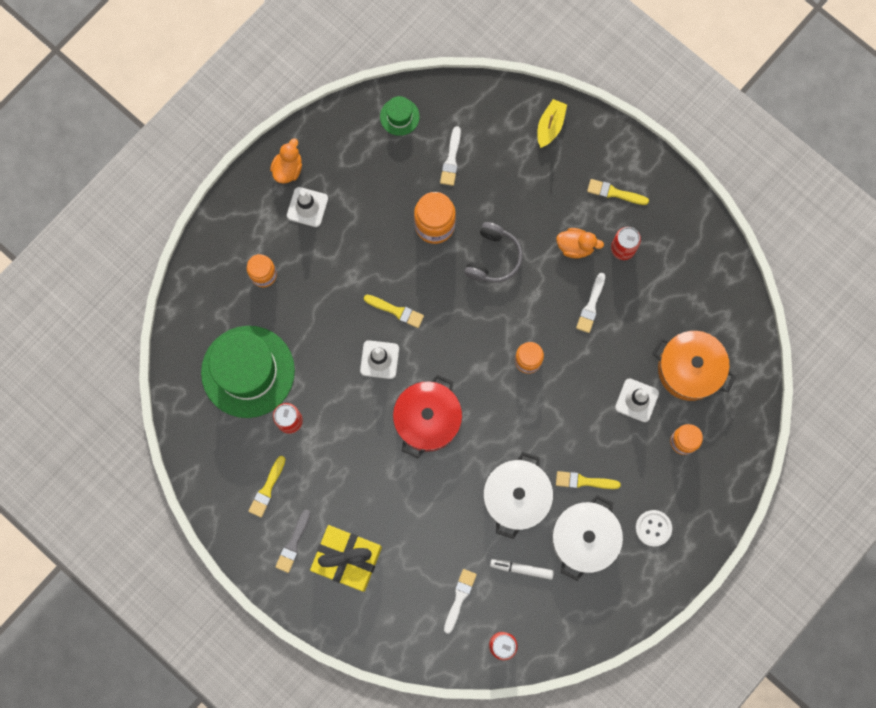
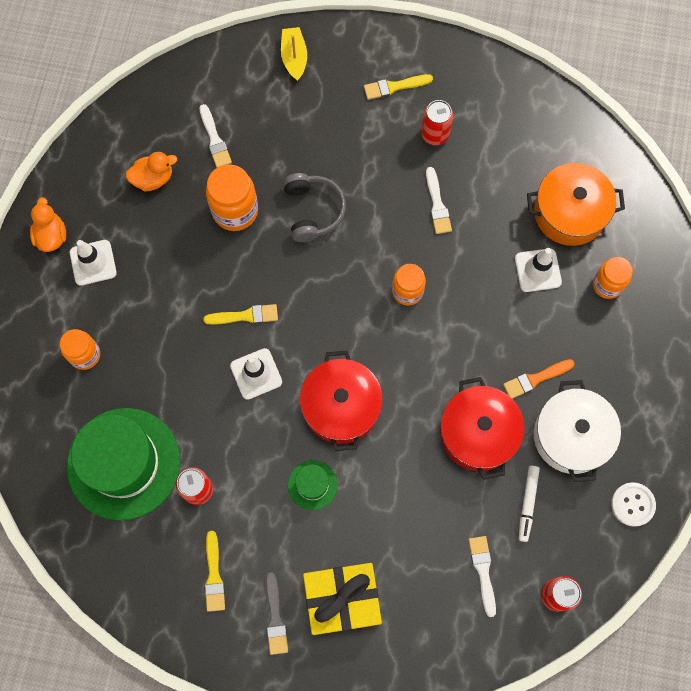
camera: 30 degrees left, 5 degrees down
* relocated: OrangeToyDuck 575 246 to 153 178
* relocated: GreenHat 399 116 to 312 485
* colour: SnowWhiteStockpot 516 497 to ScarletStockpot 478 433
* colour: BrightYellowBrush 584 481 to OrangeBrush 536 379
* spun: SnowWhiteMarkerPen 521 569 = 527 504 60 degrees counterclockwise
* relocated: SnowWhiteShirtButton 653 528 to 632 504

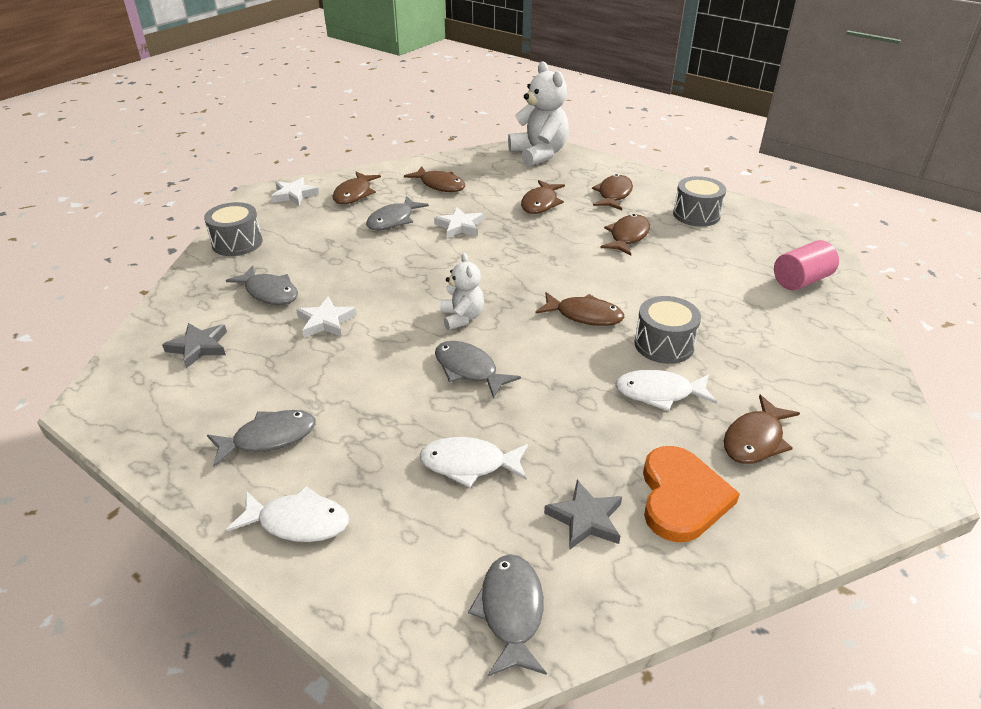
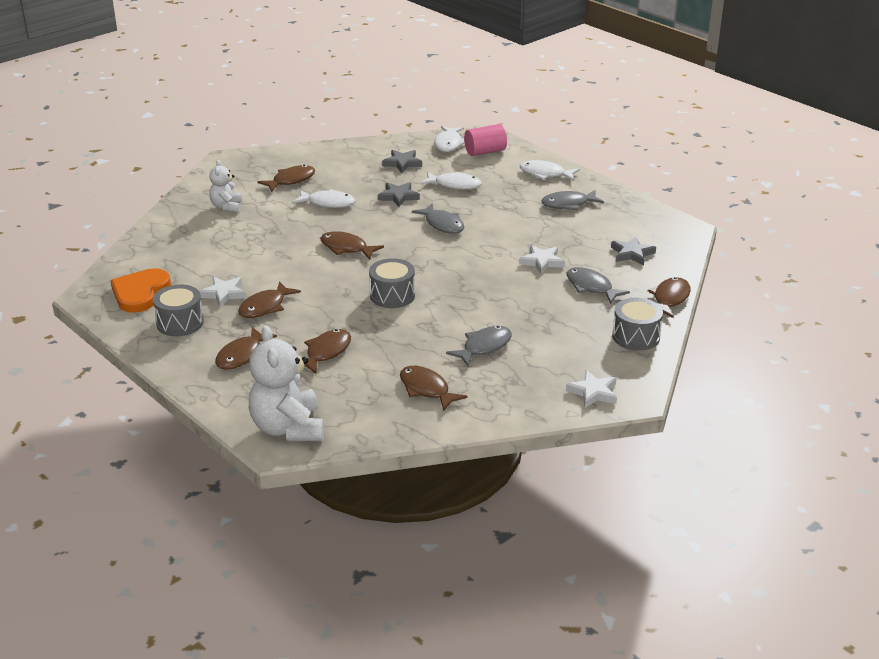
camera: 170 degrees left, 5 degrees down
* relocated: OrangeLoveHeart 681 497 to 140 293
* relocated: SnowWhiteFivePointedStar 460 226 to 224 294
* relocated: SnowWhiteStuffedBear 462 318 to 226 207
* relocated: GreySnareDrum 664 344 to 392 295
* appeared: GreyFivePointedStar 398 196
* colour: GreyFishFigure 511 612 to SnowWhiteFishFigure 448 144
* relocated: RosePinkCylinder 801 280 to 485 151
* relocated: RussetFishFigure 354 194 to 669 299

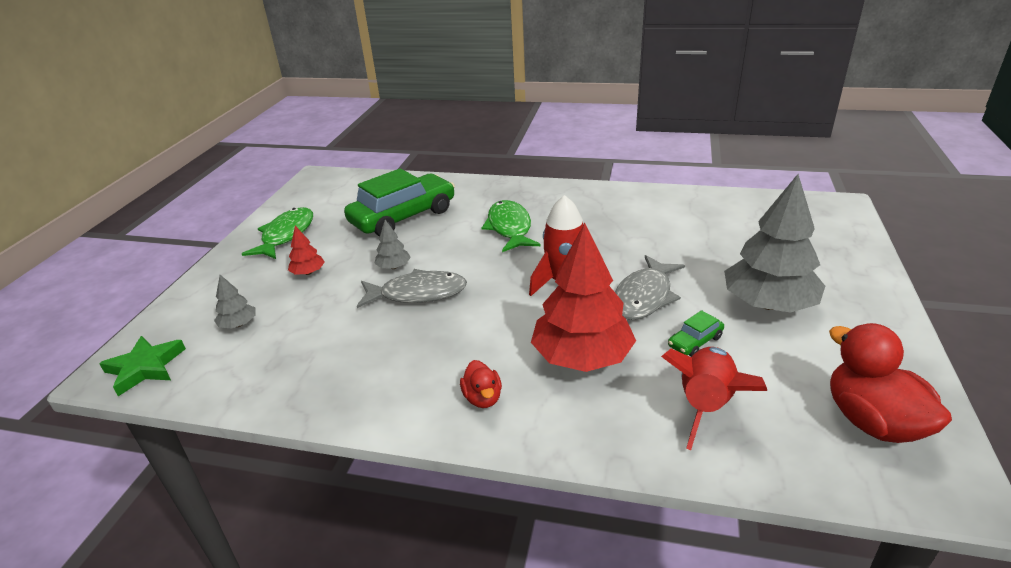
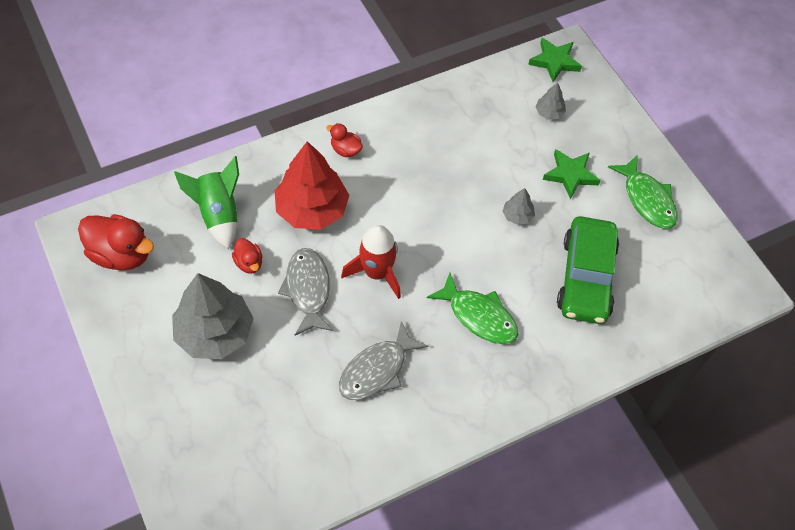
camera: 135 degrees right, 25 degrees up
* colour: ScarletToyRocket 706 405 to GreenToyRocket 218 214
* exchanged: GreenCar 695 341 to ScarletToyDuck 249 263
* relocated: GreyFishFigure 418 293 to 377 370
* exchanged: ScarletTree 308 272 to GreenFivePointedStar 570 175

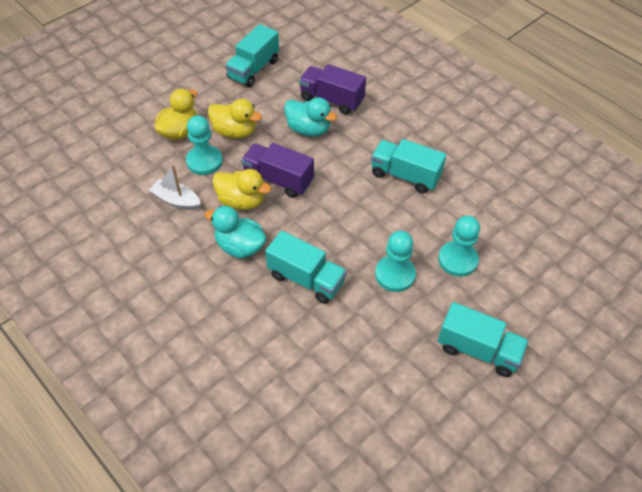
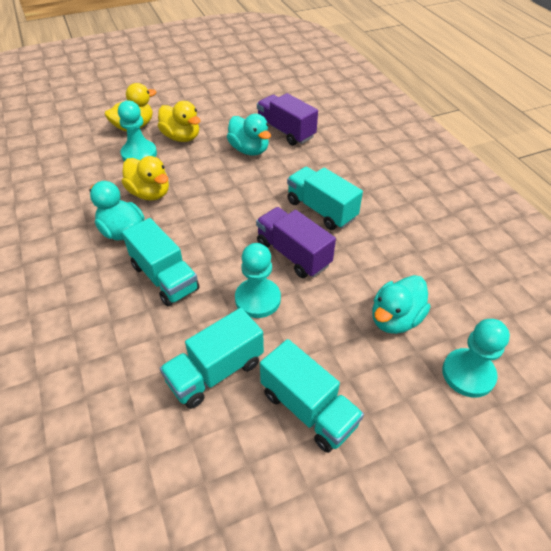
camera: 20 degrees right, 5 degrees down
* relocated: TurquoiseToyTruck 253 69 to 215 372
* relocated: VioletToyTruck 278 180 to 293 254
* appeared: TurquoiseToyDuck 395 319
* relocated: TurquoisePawn 457 260 to 468 374
* missing: SnowWhiteSailboat 176 200

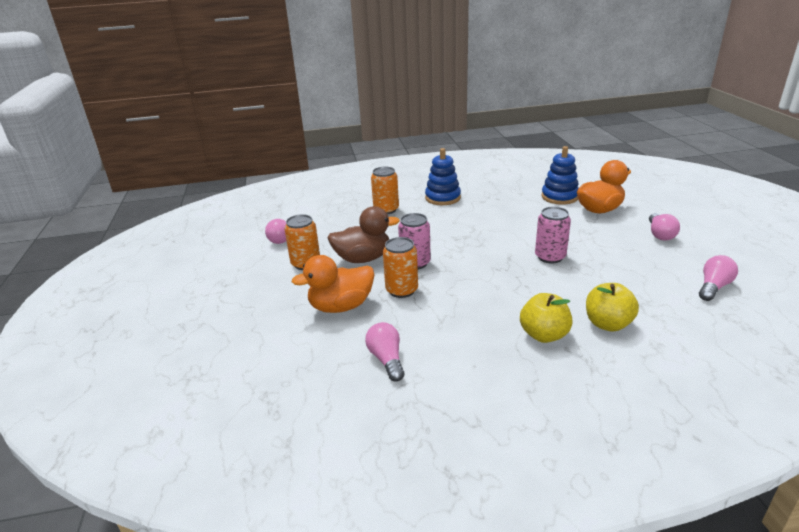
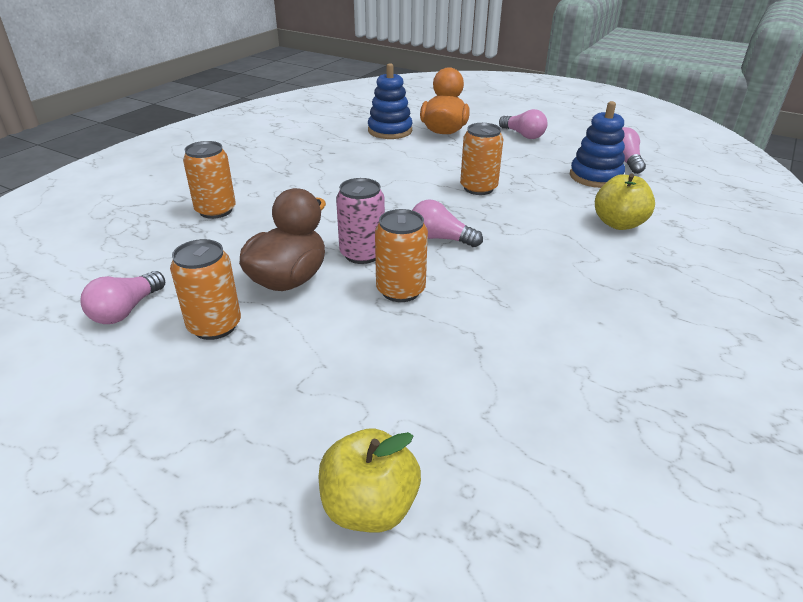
camera: 50 degrees left, 5 degrees up
* relocated: BrightYellowAppleFruit 544 335 to 369 507
* relocated: RosePinkBulb 387 359 to 440 238
* colour: RosePinkSodaCan 550 257 to OrangeSodaCan 478 188
* relocated: CobaltStackingRings 443 198 to 595 177
* missing: OrangeToyDuck 341 306

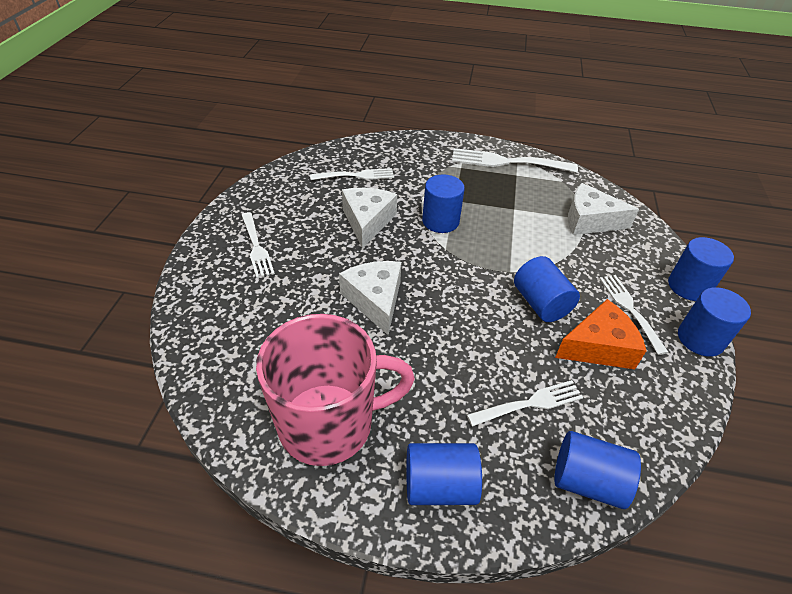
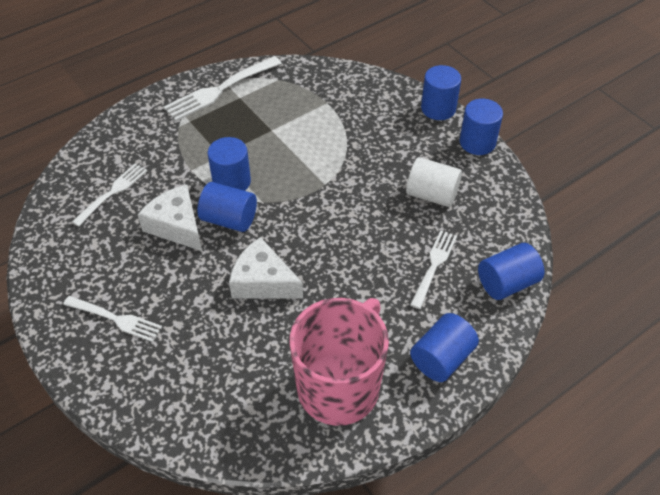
camera: 45 degrees left, 5 degrees up
* relocated: CobaltCylinder 540 303 to 229 219
* exchanged: OrangePieceOfCheese 598 347 to SnowWhiteCylinder 432 195
* missing: SnowWhitePieceOfCheese 589 221
* missing: SnowWhiteDinnerFork 630 310

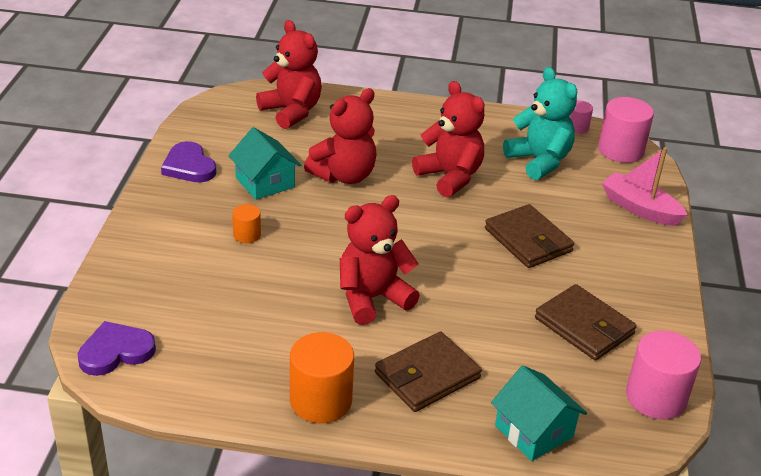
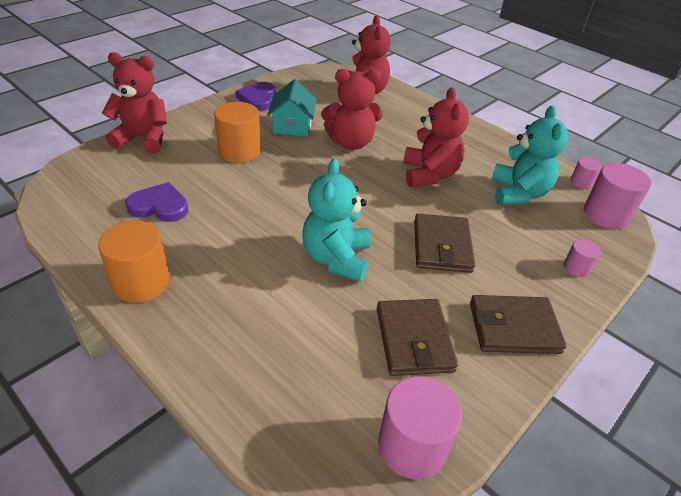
camera: 35 degrees right, 5 degrees up
* relocated: ScarletStuffedBear 372 298 to 143 139
* relocated: VioletLoveHeart 116 352 to 159 206
* size: OrangeCylinder 247 235 = 239 151 x1.92
* appeared: TurquoiseStuffedBear 336 258
* relocated: RussetCardWallet 427 375 to 513 327
* exchanged: RosePinkSailboat 640 208 to RosePinkCylinder 576 268
* missing: TurquoiseCottage 534 431

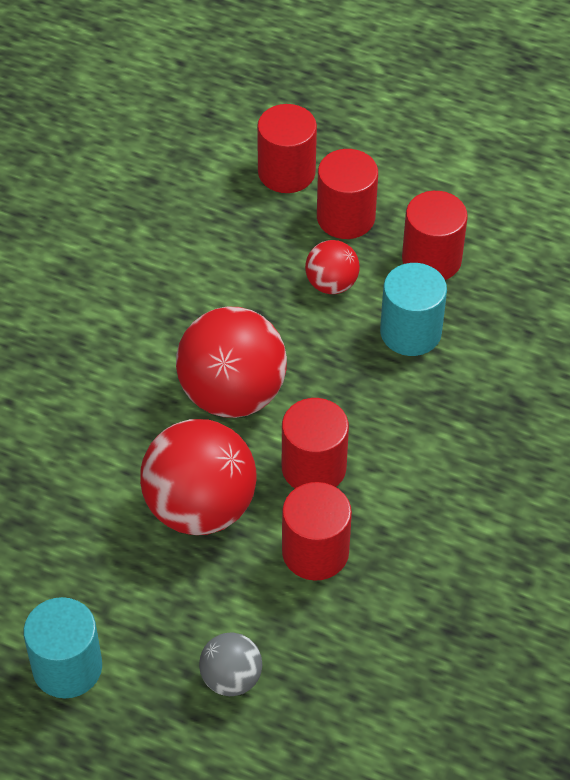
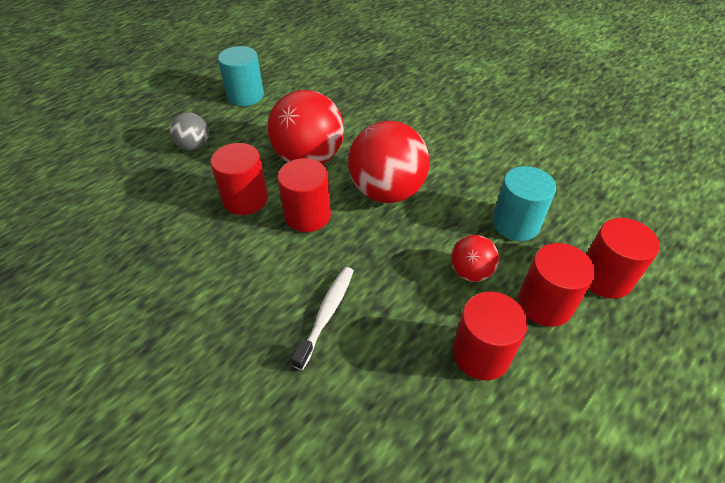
camera: 110 degrees right, 5 degrees down
* appeared: SnowWhiteDentalBrush 327 314
* relocated: TurquoiseCylinder 410 332 to 515 224

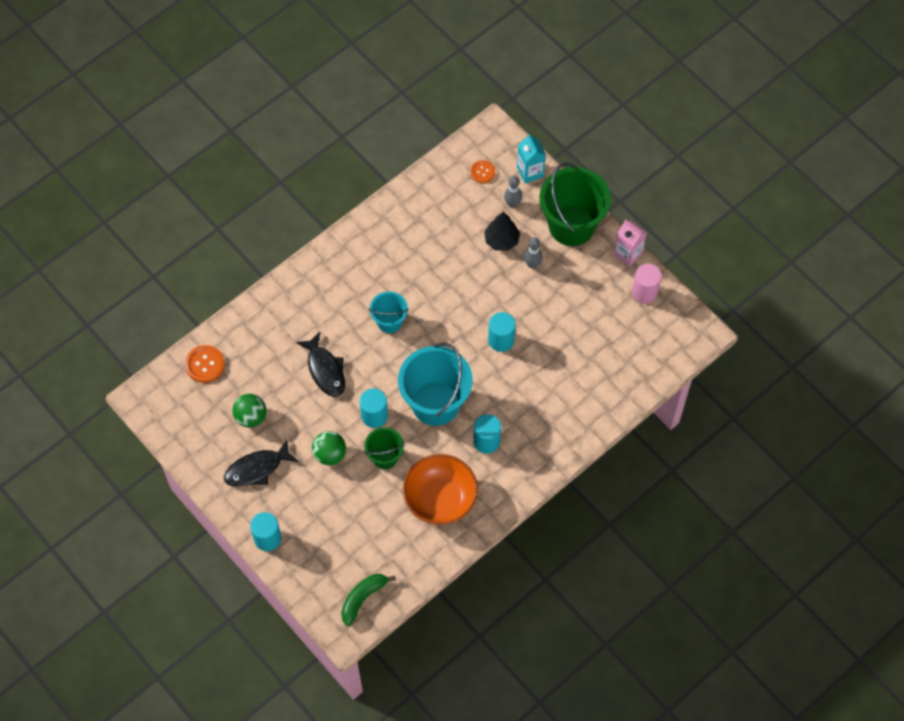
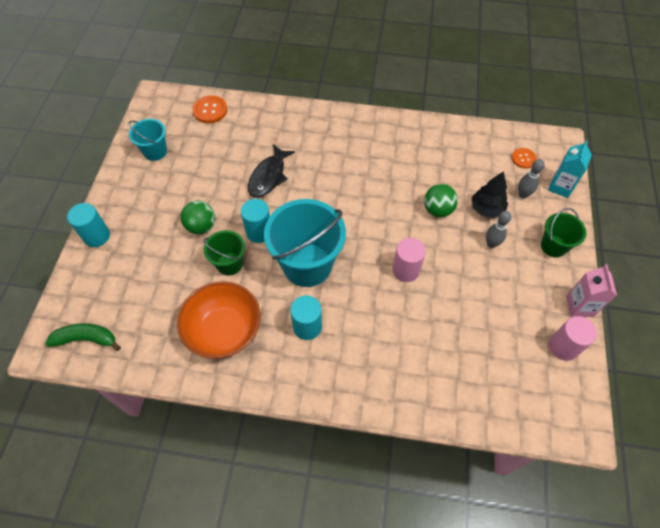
camera: 50 degrees right, 5 degrees down
* relocated: TurquoisePail 389 322 to 155 151
* colour: TurquoiseCylinder 501 340 to RosePinkCylinder 405 270
* relocated: GreenBall 251 417 to 437 210
* size: GreenPail 571 225 = 553 246 x0.53
* missing: BlackFishFigure 257 469

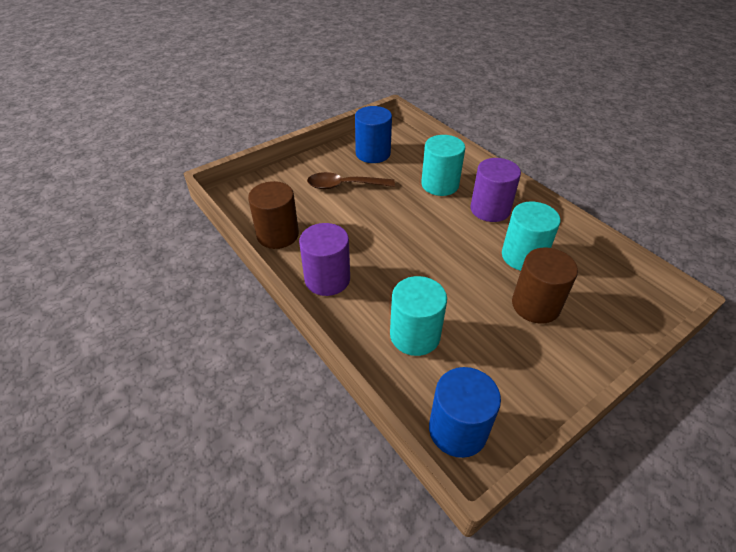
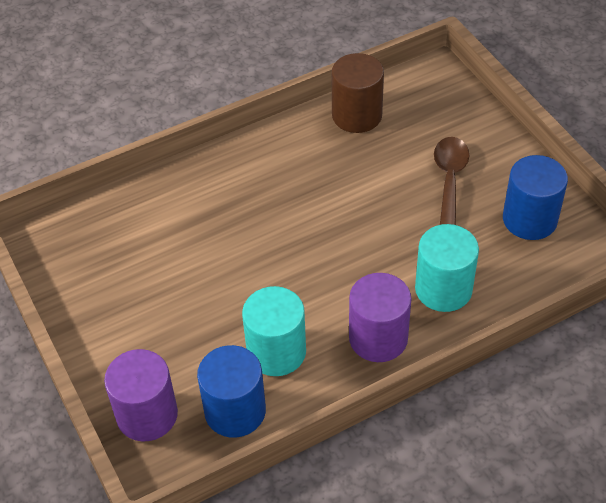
camera: 100 degrees right, 5 degrees up
* relocated: VioletCylinder 327 279 to 147 415
* relocated: CobaltCylinder 458 430 to 235 411
* missing: TurquoiseCylinder 415 335
* missing: RussetCylinder 535 305

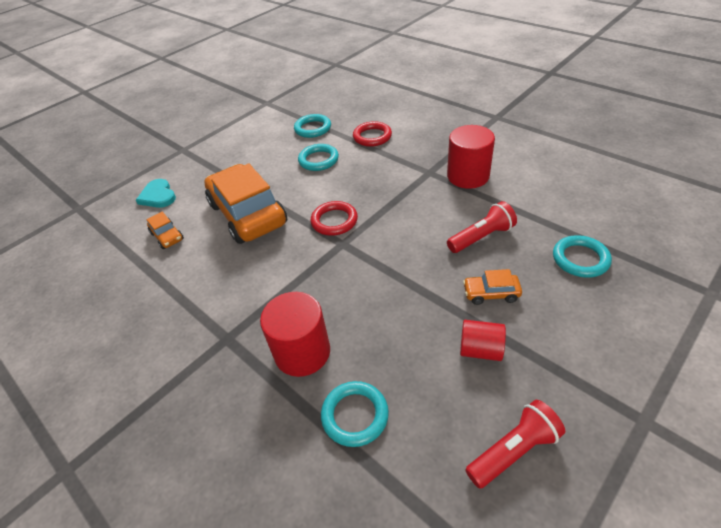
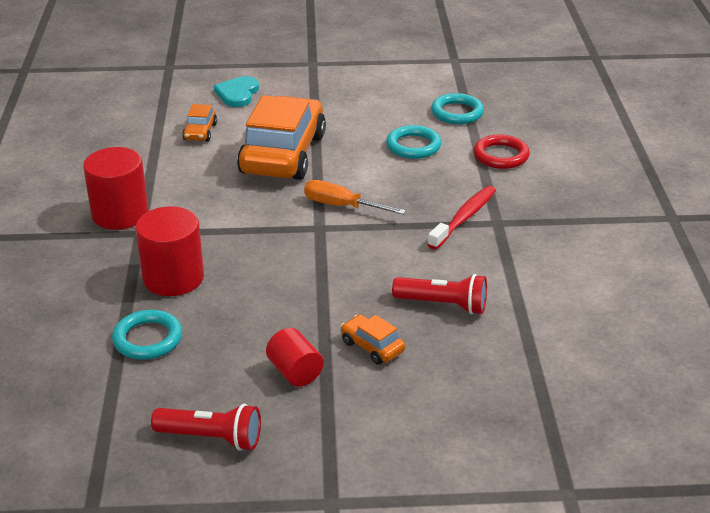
camera: 40 degrees right, 10 degrees down
* relocated: ScarletCylinder 468 176 to 120 214
* exchanged: ScarletHoop 334 221 to OrangeHandScrewdriver 341 206
* appeared: ScarletDentalBrush 464 218
* missing: TurquoiseHoop 580 259

